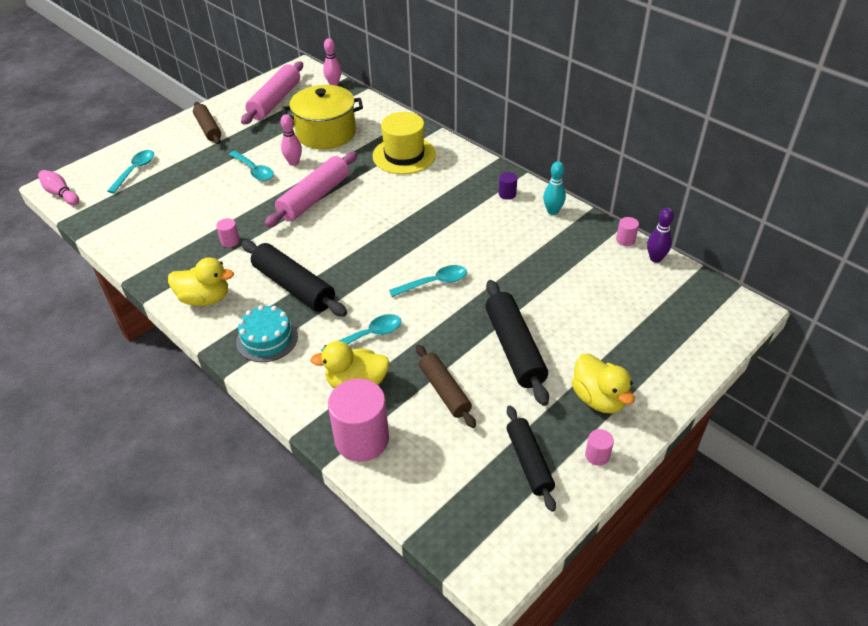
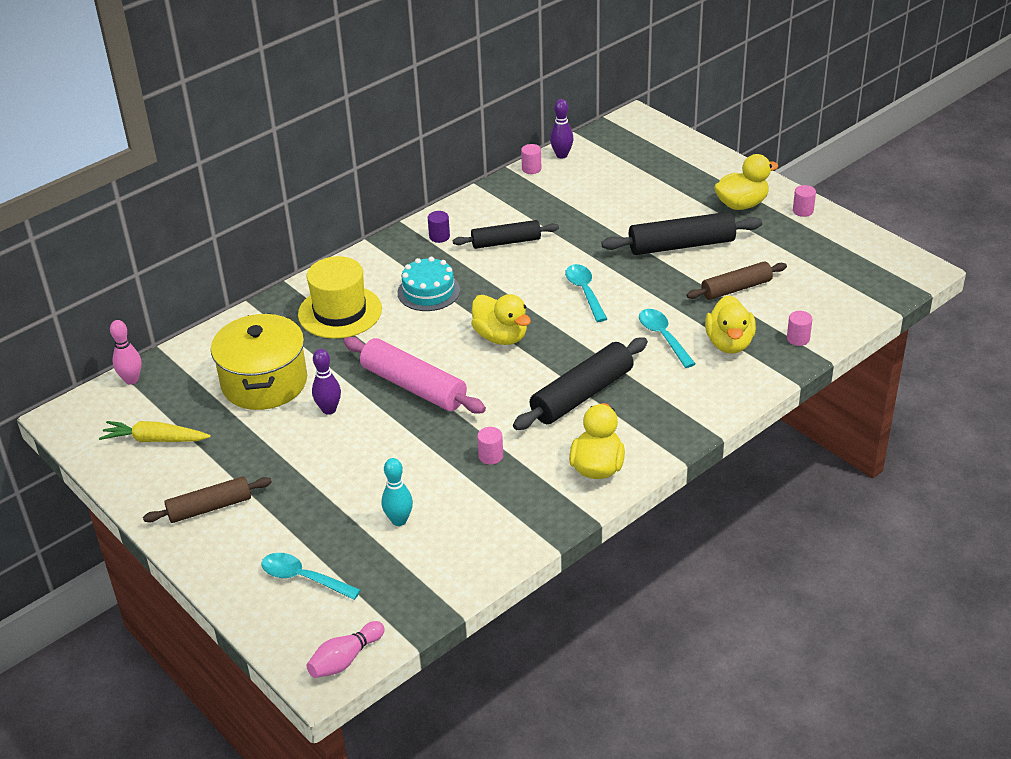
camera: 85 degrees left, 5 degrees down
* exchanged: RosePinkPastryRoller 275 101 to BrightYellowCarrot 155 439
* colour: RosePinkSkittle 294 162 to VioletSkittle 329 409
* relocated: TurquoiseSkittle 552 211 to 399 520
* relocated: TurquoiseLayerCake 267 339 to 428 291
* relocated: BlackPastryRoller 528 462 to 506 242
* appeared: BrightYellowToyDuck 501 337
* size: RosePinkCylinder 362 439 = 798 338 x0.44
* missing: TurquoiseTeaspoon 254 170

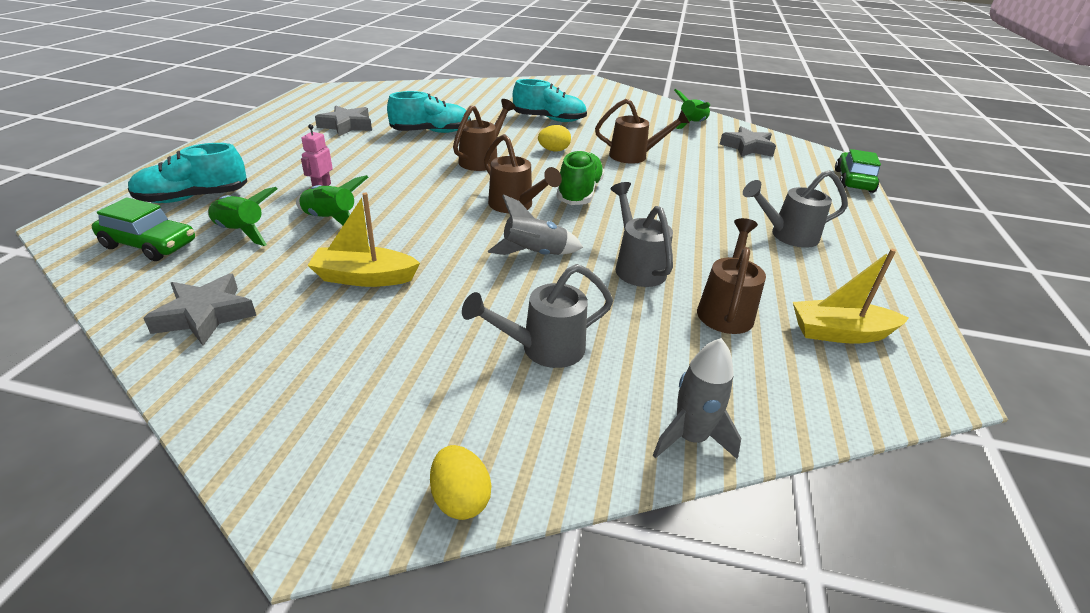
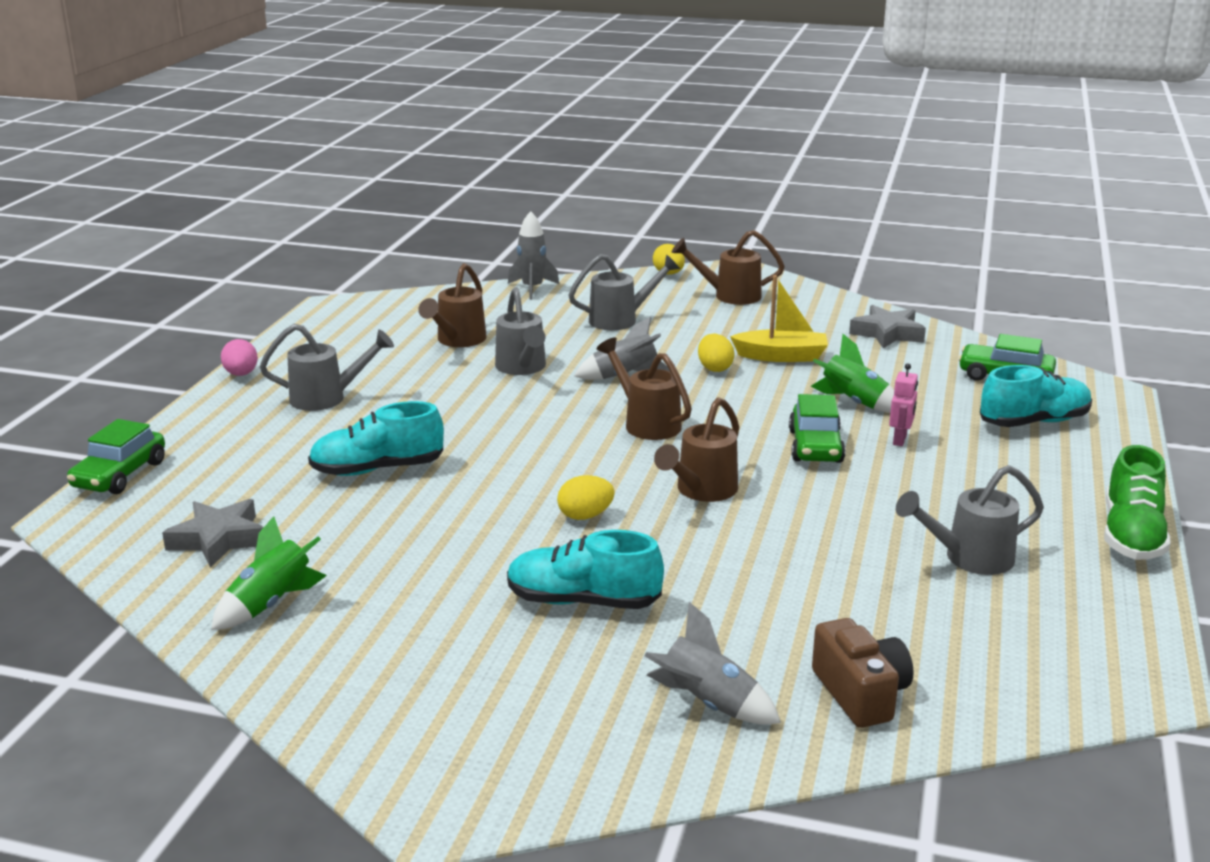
camera: 175 degrees left, 10 degrees down
* appeared: RosePinkEgg 241 374
* relocated: TurquoiseSneaker 431 132 to 377 469
* appeared: GreyToyRocket 707 704
* relocated: RussetWateringPot 634 156 to 729 296
* appeared: BrightYellowEgg 714 368
* appeared: GreenCar 815 446
* appeared: RussetPhotoCamera 860 693
* exchanged: GreyFivePointedStar 346 126 to GreyWateringPot 968 558
* relocated: GreenSneaker 579 193 to 1131 535
* missing: GreenToyRocket 242 232
* missing: BrightYellowSailboat 840 333

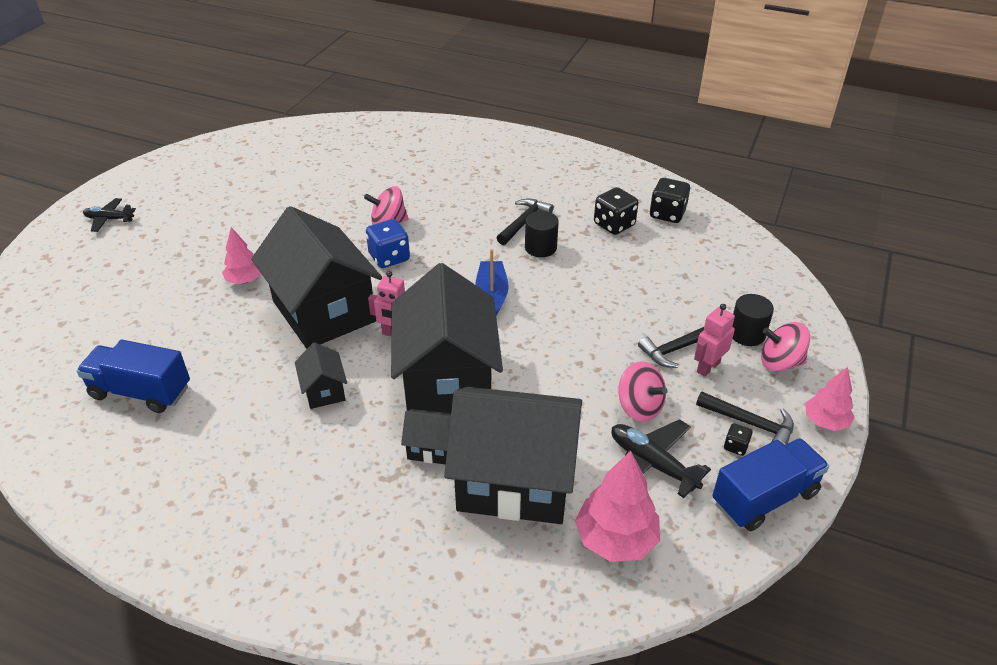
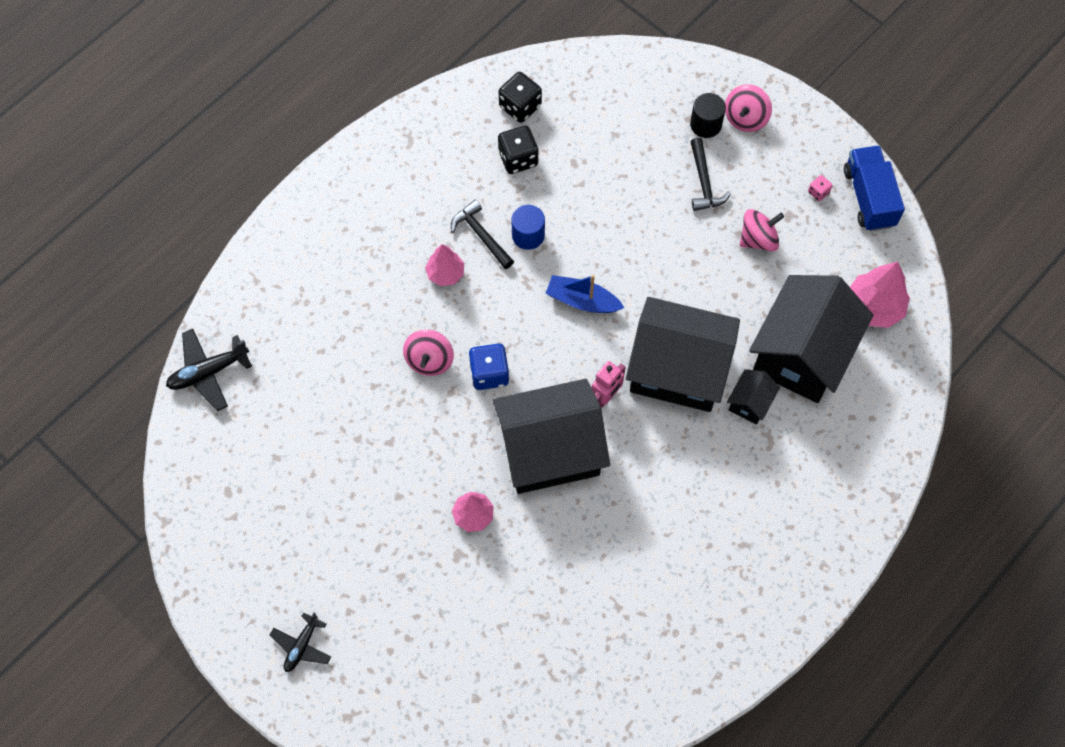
camera: 70 degrees left, 25 degrees up
* relocated: BlackToyPlane 652 464 to 208 372
* relocated: RosePinkTree 825 422 to 445 273
* colour: BlackCylinder 540 248 to CobaltCylinder 528 235
* colour: BlackDie 735 446 to RosePinkDie 818 192
* missing: CobaltToyTruck 141 392
* missing: BlackCottage 324 390
* missing: RosePinkToyRobot 708 367
* missing: BlackCarpenter'sHammer 750 423

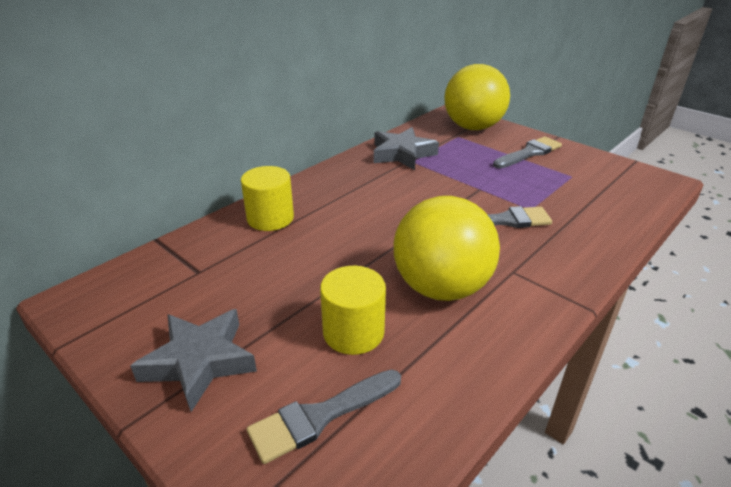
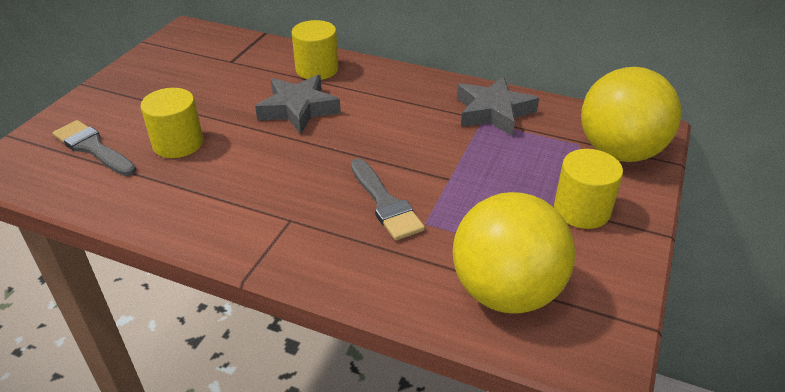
camera: 70 degrees right, 5 degrees up
* relocated: GreyFivePointedStar 200 362 to 298 109
* relocated: BrightYellowBall 441 288 to 506 292
* exchanged: GreyBrush 529 153 to BrightYellowCylinder 581 210

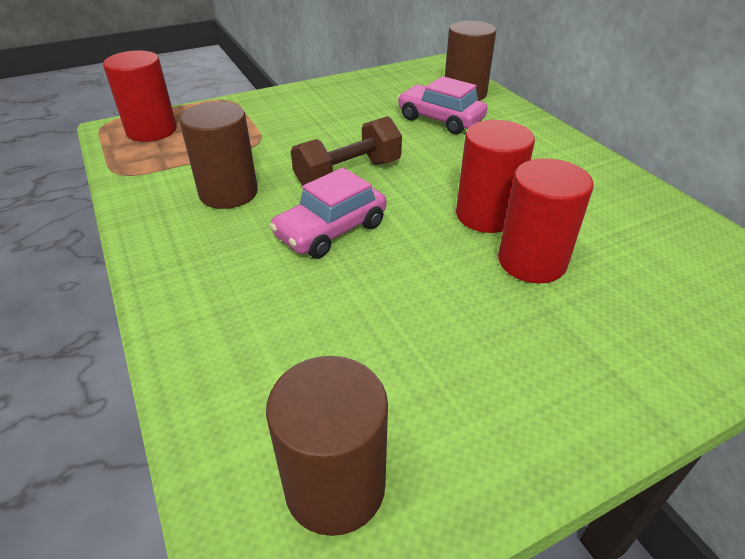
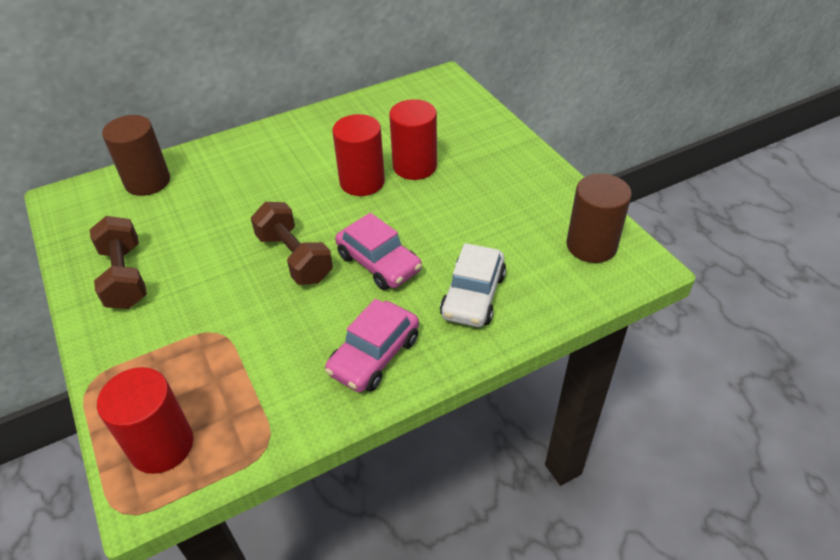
camera: 90 degrees left, 5 degrees up
* appeared: RussetHandWeight 125 277
* relocated: RosePinkCar 440 119 to 374 355
* appeared: SnowWhiteCar 473 296
* missing: RussetCylinder 228 193

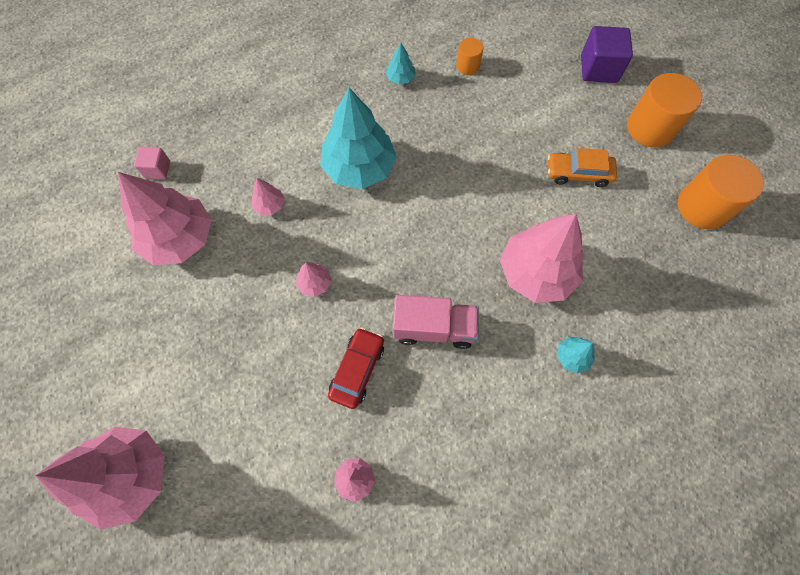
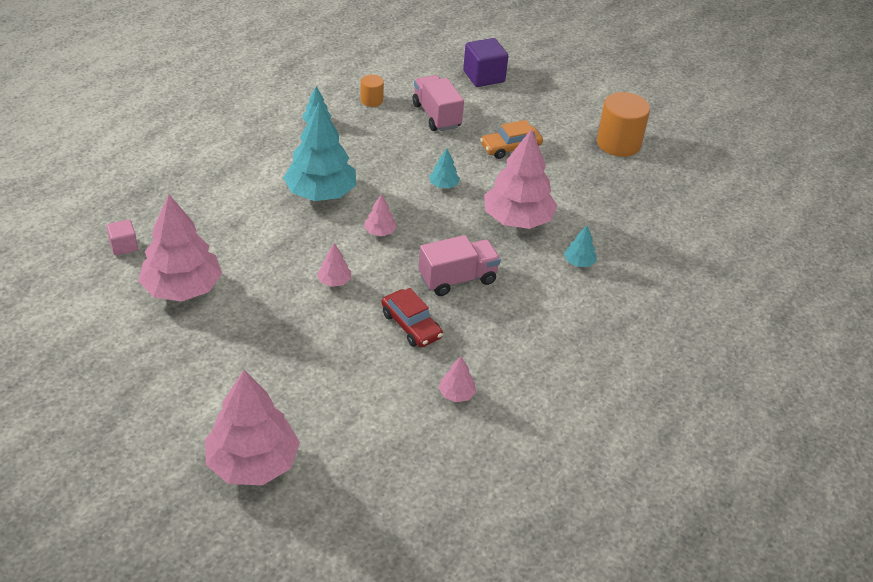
camera: 30 degrees left, 25 degrees down
* relocated: RosePinkTree 270 205 to 380 232
* spun: ScarletCar 357 370 = 411 325 150 degrees clockwise
* appeared: RosePinkToyTruck 436 116
* appeared: TurquoiseTree 443 185
* missing: OrangeCylinder 650 128

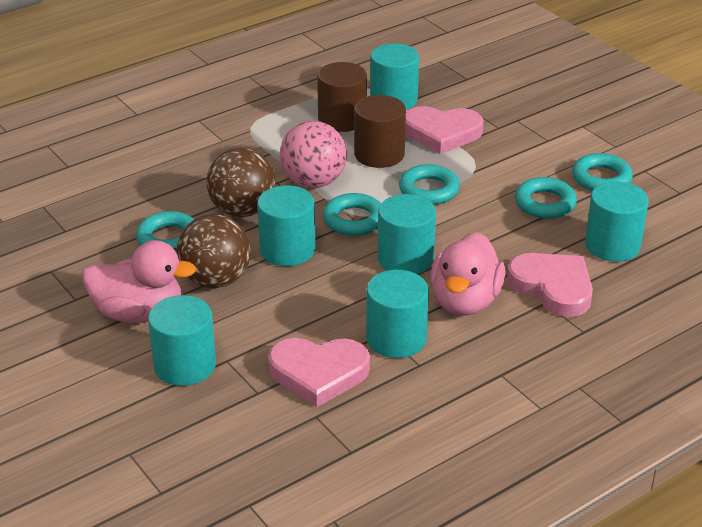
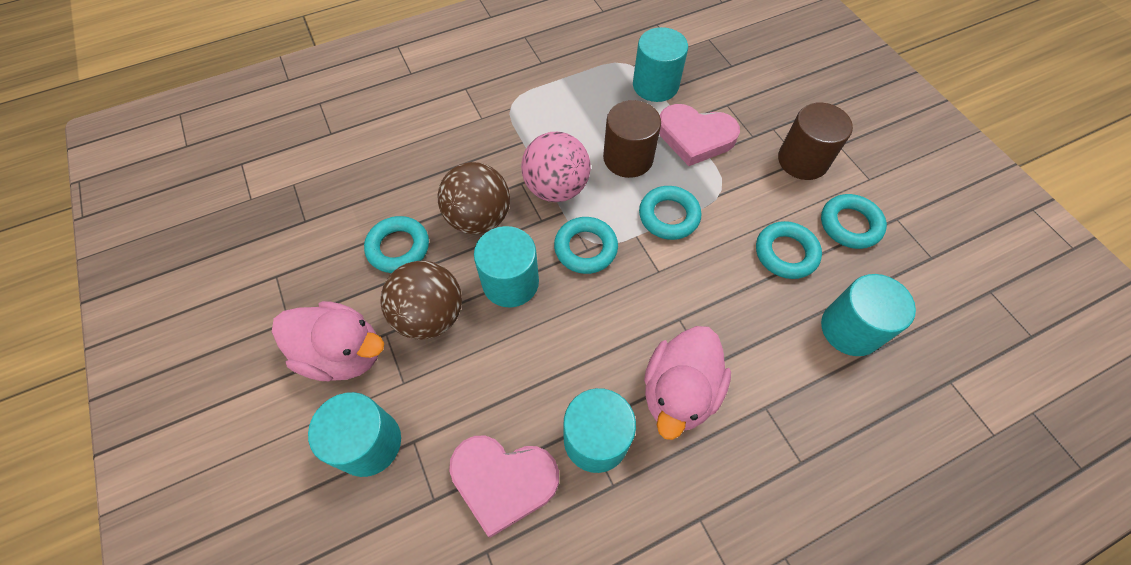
camera: 10 degrees right, 25 degrees up
* relocated: RussetCylinder 342 119 to 802 160
* missing: TurquoiseCylinder 405 259
* missing: RosePinkLoveHeart 553 287

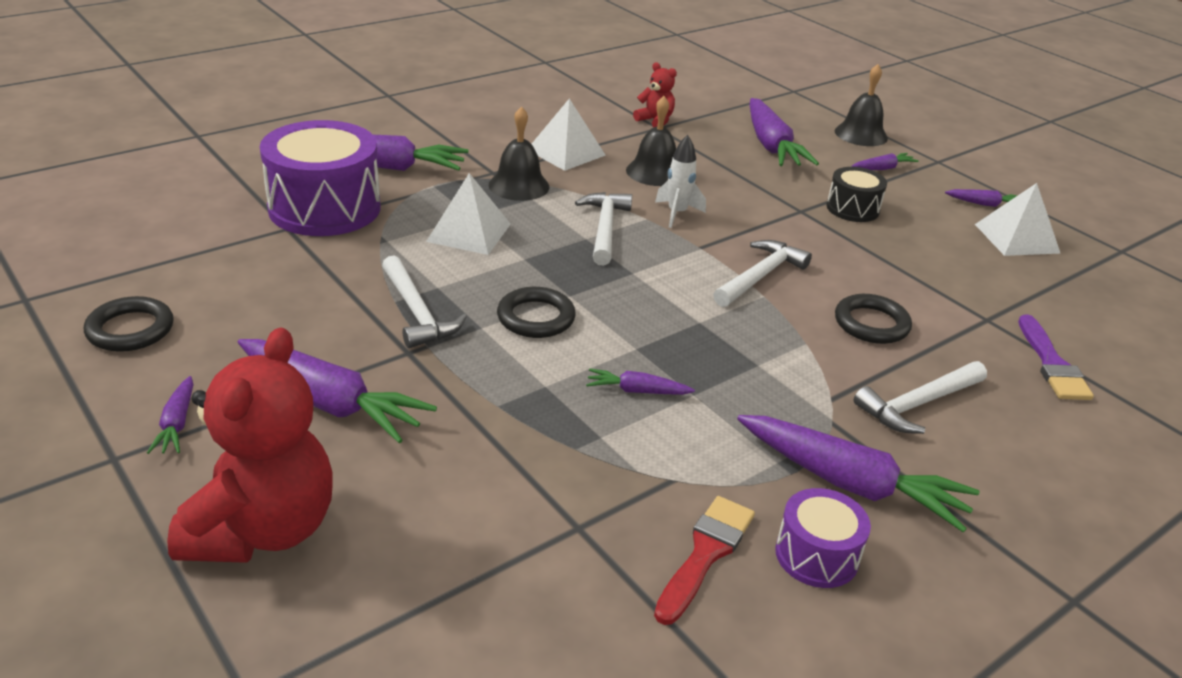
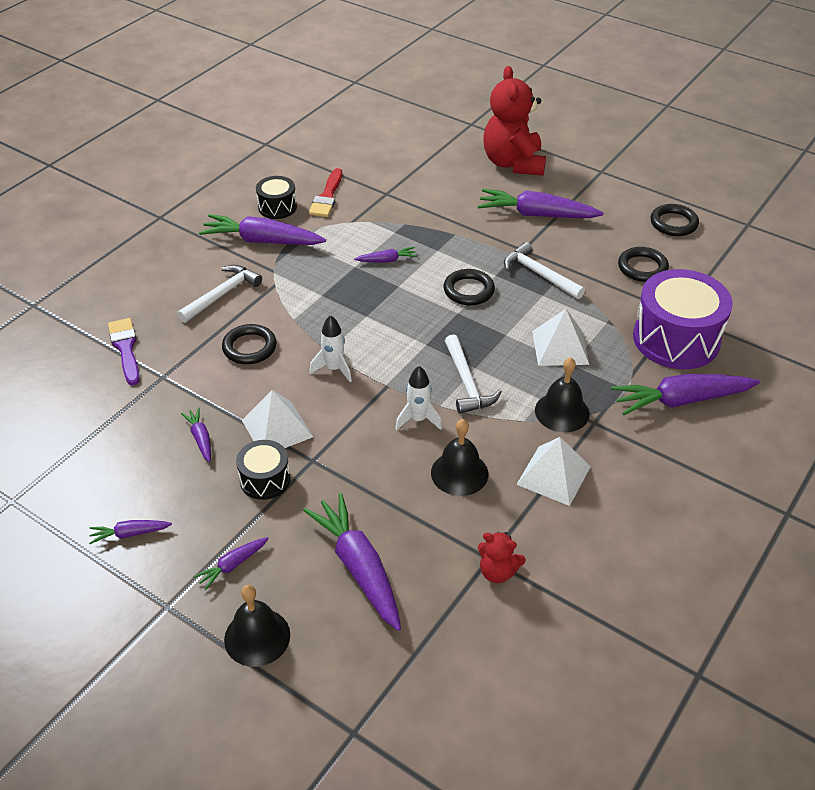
camera: 165 degrees right, 10 degrees up
* relocated: VioletCarrot 177 424 to 200 438
* relocated: SnowWhitePyramidShape 1016 238 to 277 428
* colour: VioletSnareDrum 816 555 to BlackSnareDrum 277 207
* exchanged: SnowWhiteCarpenter'sHammer 760 276 to SnowWhiteToyRocket 334 369
* appeared: BlackHoop 642 267

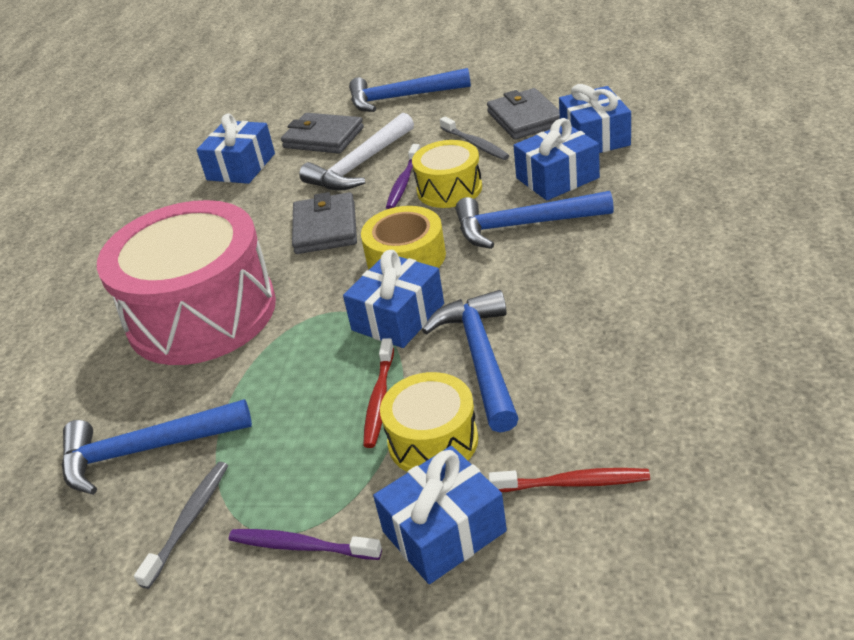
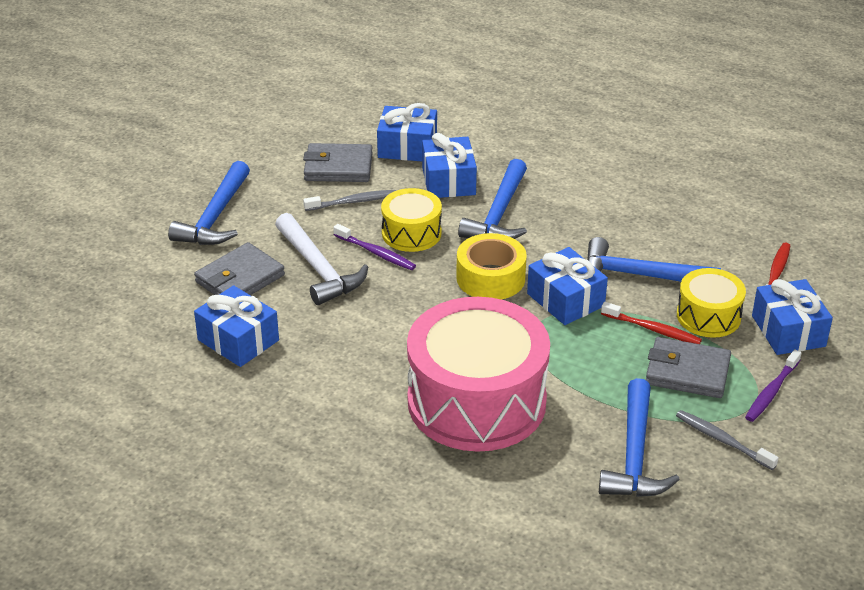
camera: 75 degrees left, 0 degrees up
* relocated: GreyCardWallet 325 228 to 687 372

